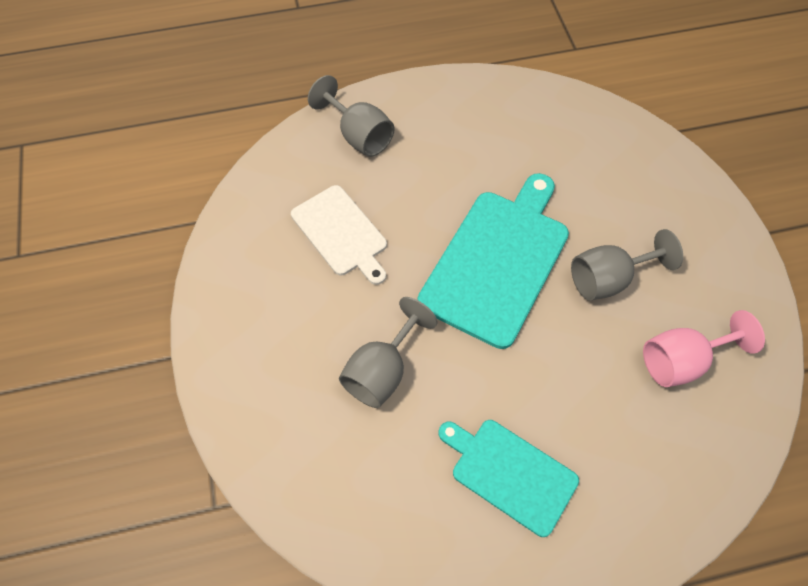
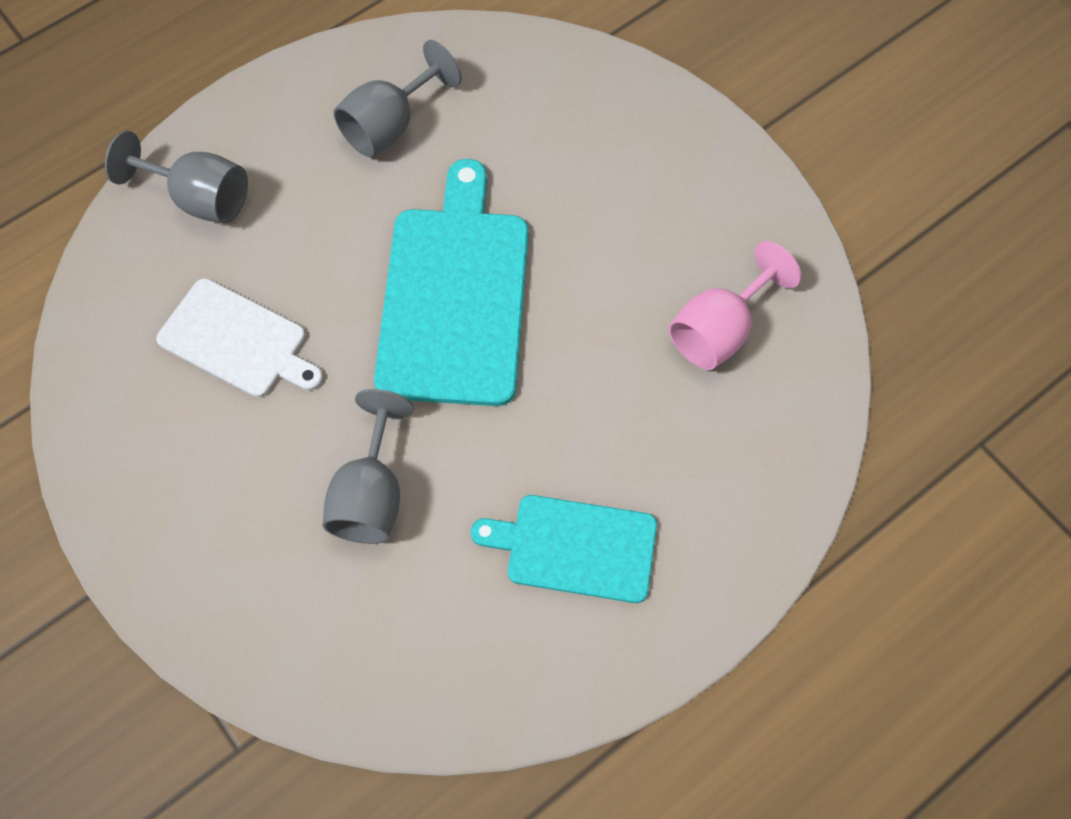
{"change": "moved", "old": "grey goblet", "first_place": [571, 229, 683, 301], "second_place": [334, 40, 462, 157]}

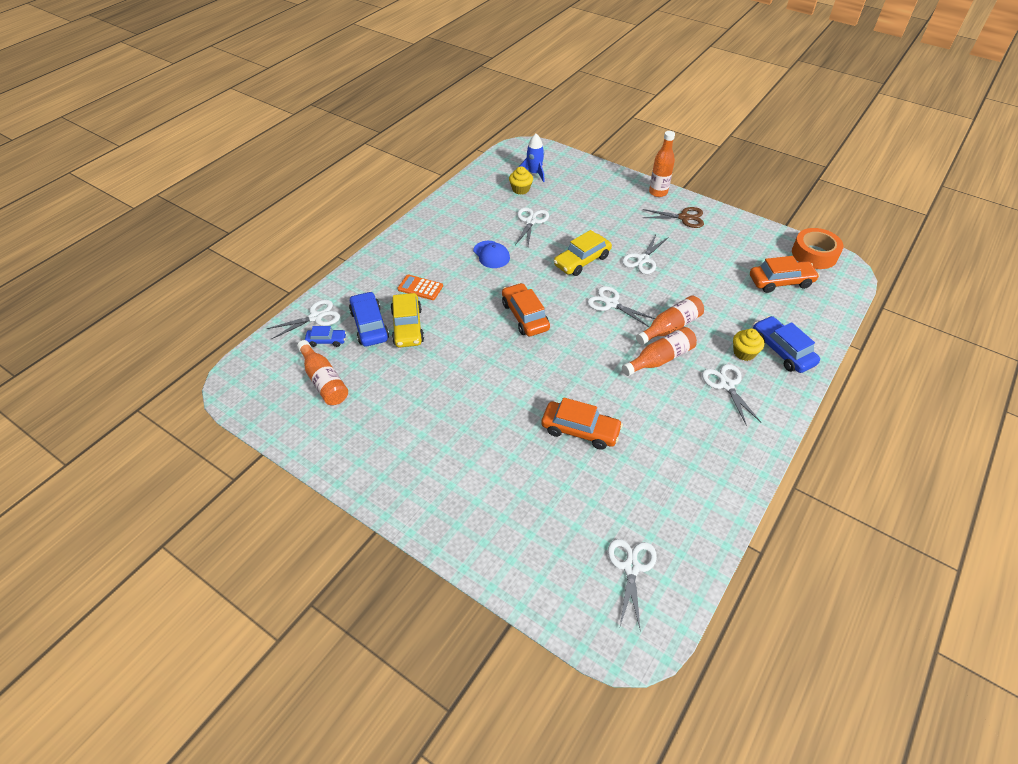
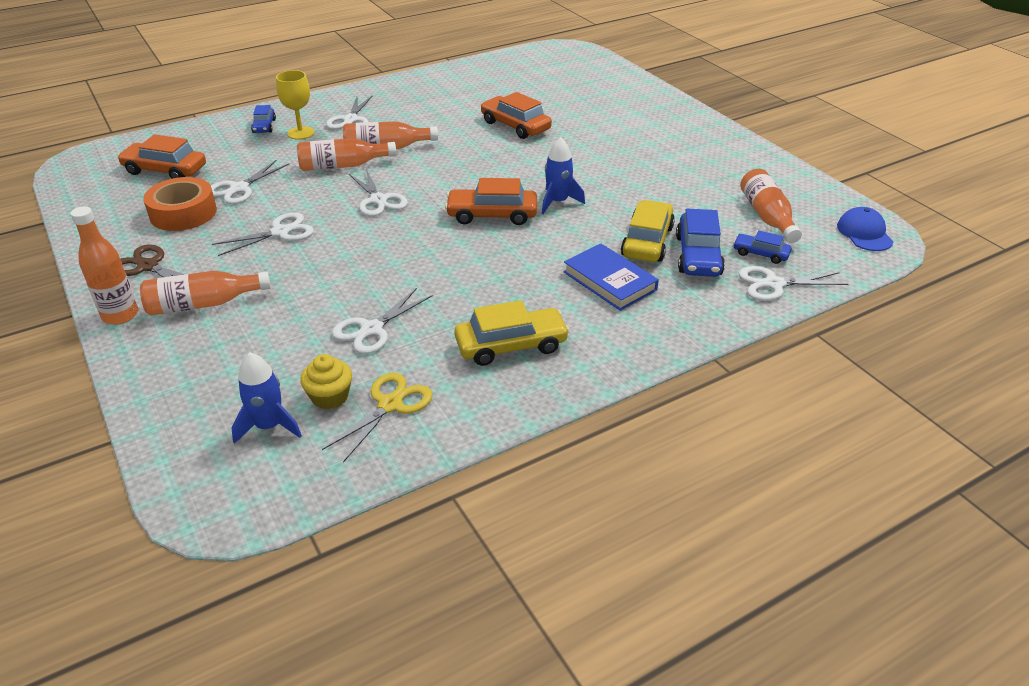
{"change": "replaced", "old": "orange calculator", "new": "blue book", "first_place": [398, 274, 443, 300], "second_place": [563, 243, 659, 311]}
{"change": "moved", "old": "blue cap", "first_place": [473, 241, 510, 268], "second_place": [837, 207, 894, 251]}
{"change": "turned", "old": "orange car", "first_place": [502, 283, 550, 336], "second_place": [445, 178, 537, 225], "degrees": 90}
{"change": "moved", "old": "yellow car", "first_place": [554, 230, 612, 276], "second_place": [454, 300, 570, 366]}
{"change": "moved", "old": "white scissors", "first_place": [608, 539, 657, 628], "second_place": [211, 160, 289, 204]}
{"change": "replaced", "old": "yellow cupcake", "new": "yellow goblet", "first_place": [733, 329, 764, 361], "second_place": [276, 70, 314, 140]}
{"change": "resized", "old": "blue car", "first_place": [753, 316, 820, 373], "second_place": [251, 105, 276, 133], "factor": 0.57}
{"change": "moved", "old": "orange tape", "first_place": [792, 228, 844, 269], "second_place": [143, 177, 217, 231]}
{"change": "added", "new": "orange bottle", "second_place": [140, 271, 271, 316]}
{"change": "added", "new": "yellow scissors", "second_place": [322, 372, 433, 462]}
{"change": "added", "new": "blue rocket", "second_place": [542, 137, 585, 214]}

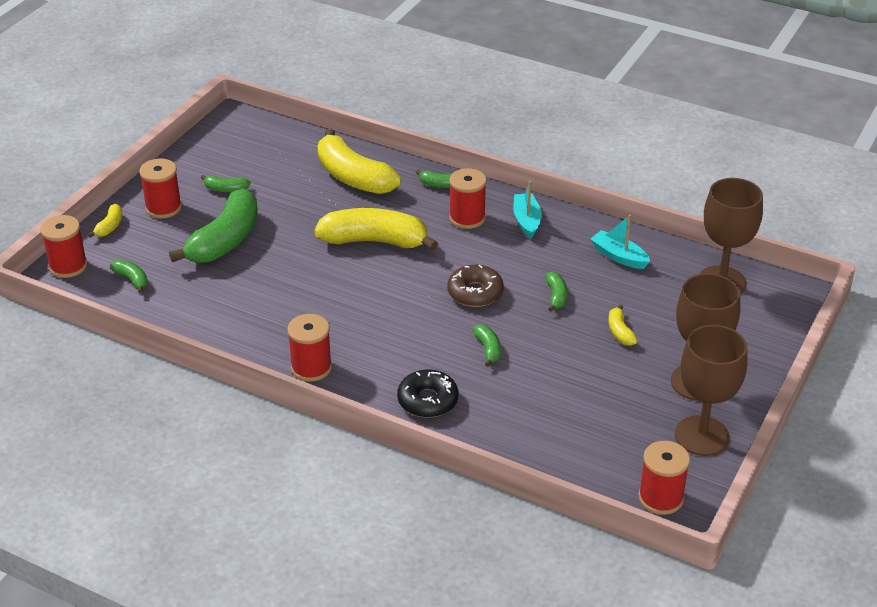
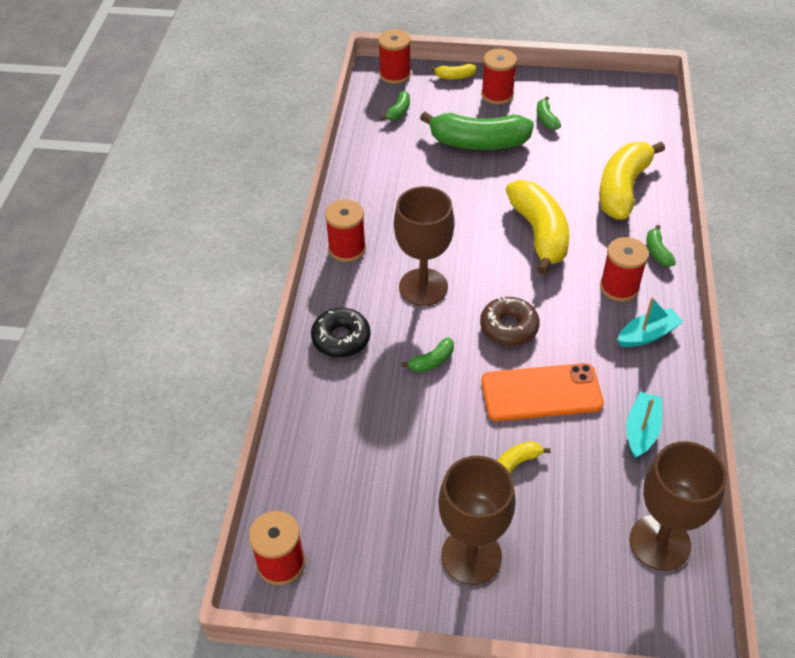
{"change": "replaced", "old": "green banana", "new": "orange phone", "first_place": [545, 272, 567, 312], "second_place": [481, 363, 604, 421]}
{"change": "moved", "old": "brown goblet", "first_place": [675, 325, 748, 456], "second_place": [394, 186, 455, 306]}

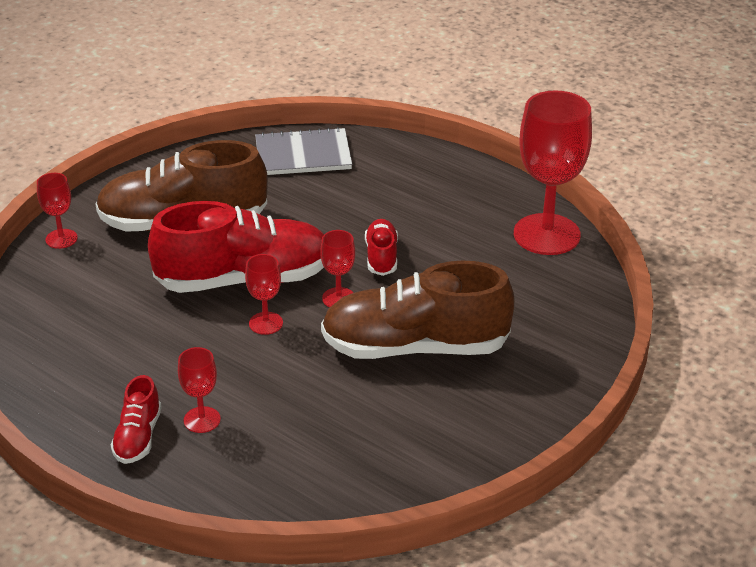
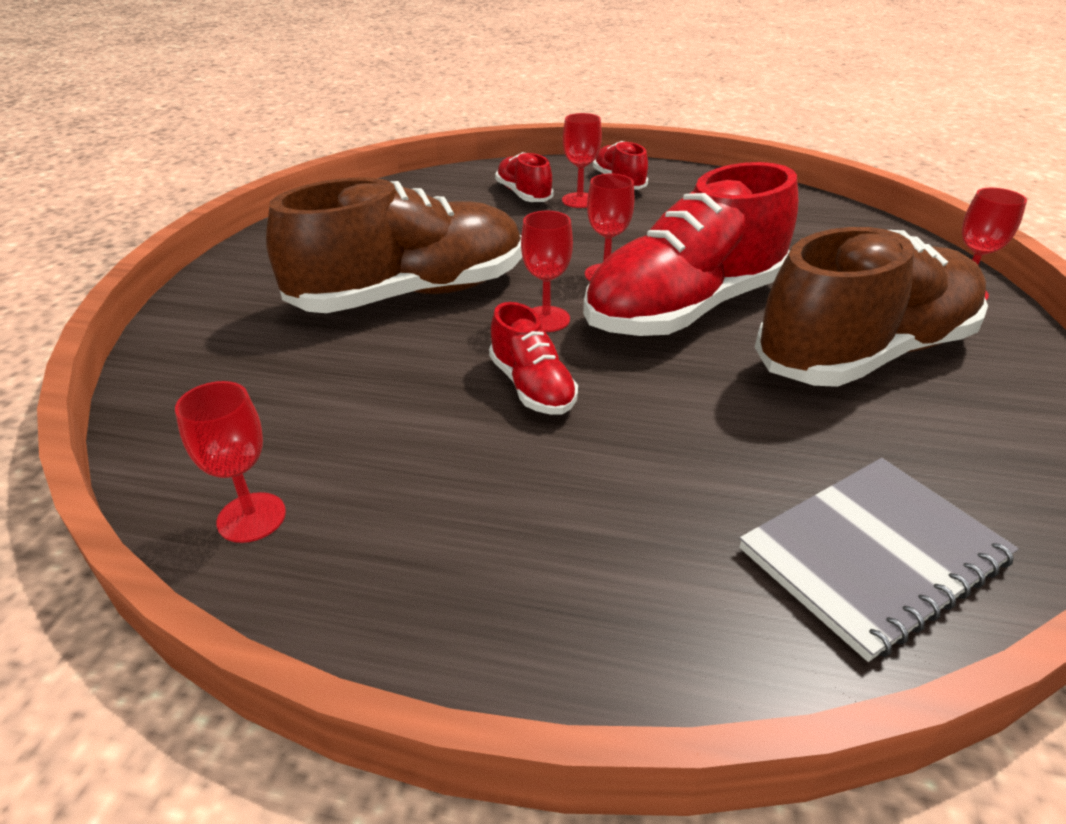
{"change": "resized", "old": "red goblet", "first_place": [514, 90, 592, 255], "second_place": [175, 381, 286, 543], "factor": 0.47}
{"change": "added", "new": "red shoe", "second_place": [495, 152, 554, 202]}

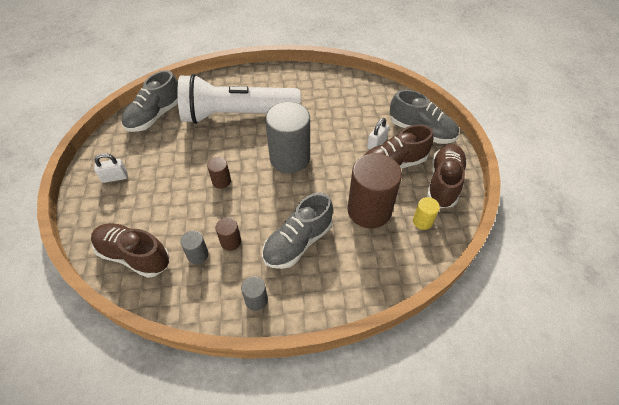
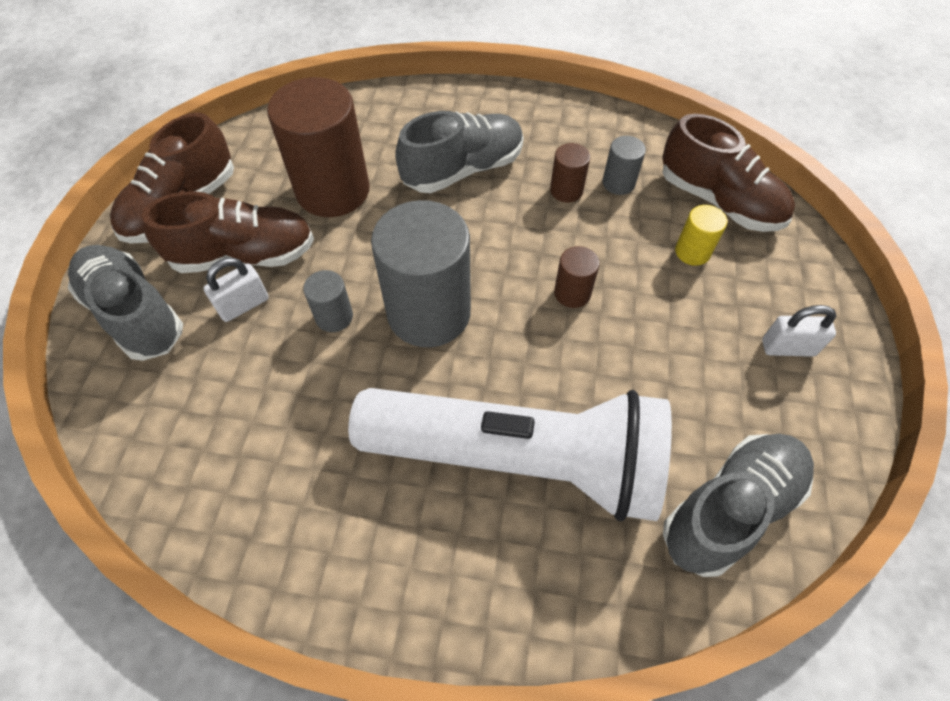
{"change": "moved", "old": "grey cylinder", "first_place": [241, 276, 268, 311], "second_place": [303, 270, 353, 332]}
{"change": "moved", "old": "yellow cylinder", "first_place": [413, 197, 440, 230], "second_place": [675, 205, 727, 266]}

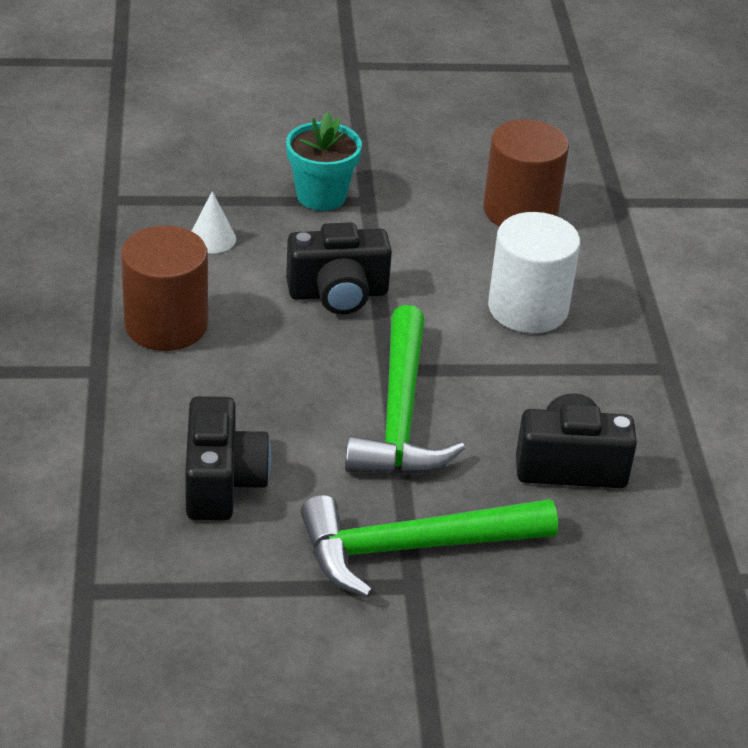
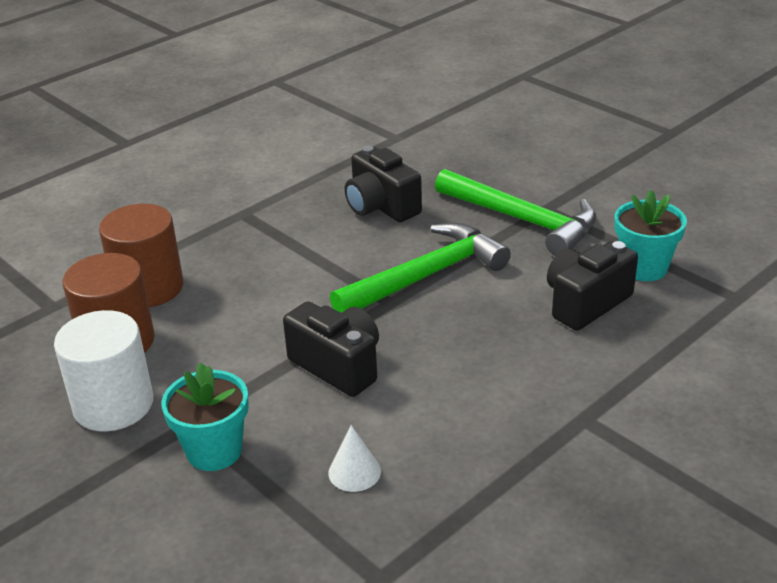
{"change": "moved", "old": "brown cylinder", "first_place": [121, 226, 208, 351], "second_place": [99, 204, 183, 307]}
{"change": "moved", "old": "white cylinder", "first_place": [488, 212, 580, 333], "second_place": [54, 310, 153, 432]}
{"change": "added", "new": "turquoise flower pot", "second_place": [614, 190, 687, 281]}

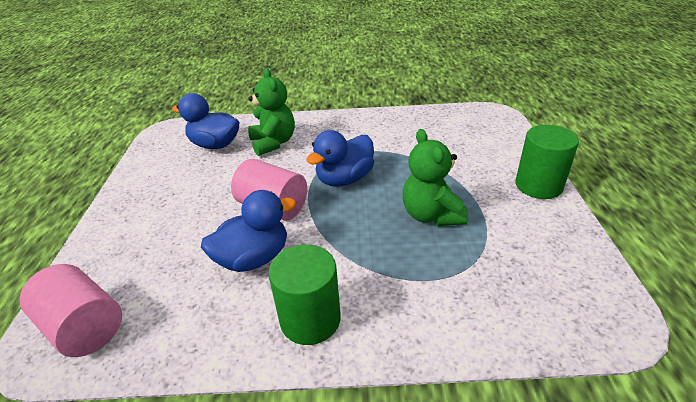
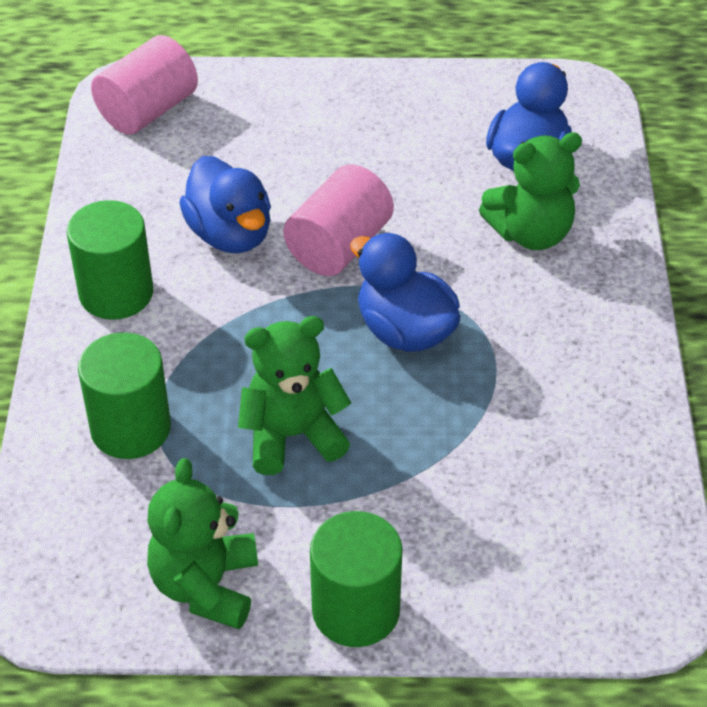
{"change": "added", "new": "green cylinder", "second_place": [78, 332, 171, 459]}
{"change": "added", "new": "green teddy bear", "second_place": [147, 458, 258, 629]}

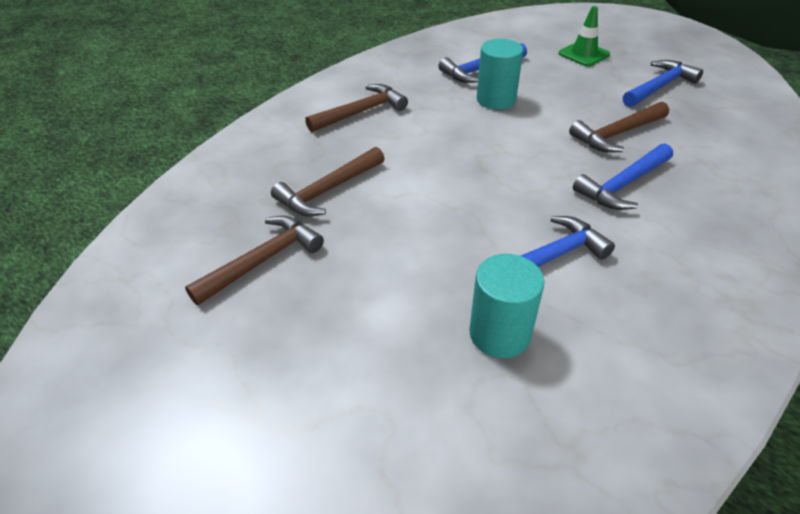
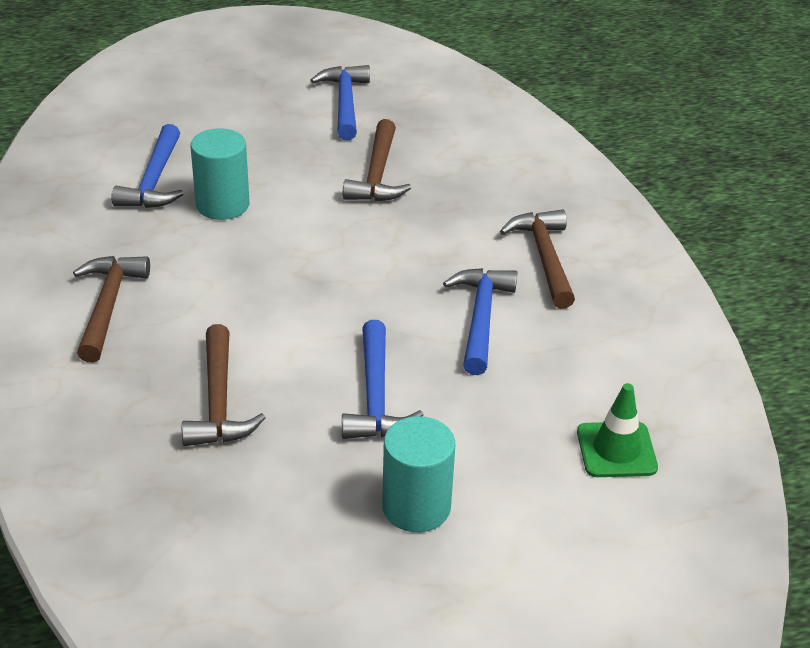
{"change": "moved", "old": "brown hammer", "first_place": [185, 216, 324, 305], "second_place": [500, 209, 575, 309]}
{"change": "moved", "old": "turquoise cylinder", "first_place": [469, 254, 544, 358], "second_place": [382, 416, 455, 532]}
{"change": "moved", "old": "green traffic cone", "first_place": [559, 6, 610, 67], "second_place": [577, 383, 658, 477]}
{"change": "moved", "old": "blue hammer", "first_place": [573, 143, 673, 210], "second_place": [342, 320, 423, 439]}

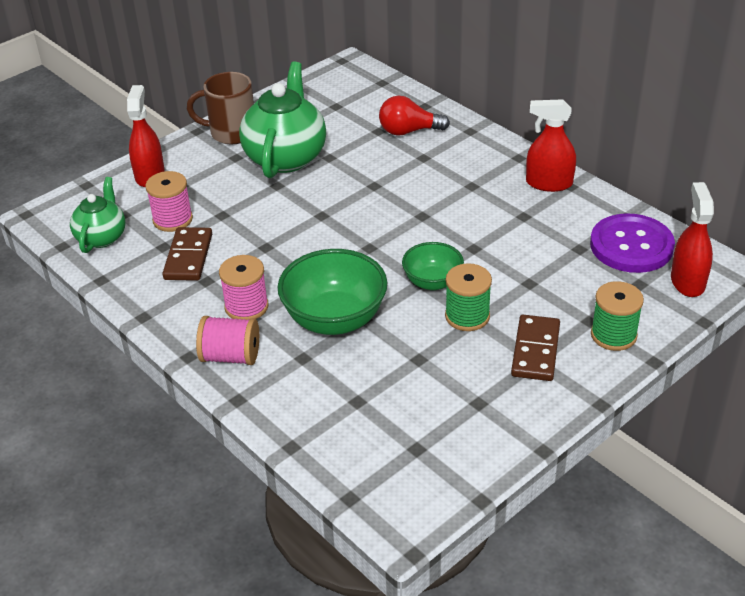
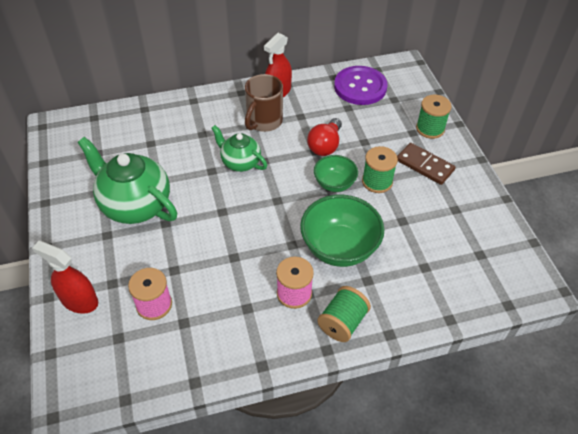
{"change": "moved", "old": "green teapot", "first_place": [70, 177, 125, 253], "second_place": [211, 125, 267, 172]}
{"change": "removed", "old": "brown domino", "first_place": [162, 227, 212, 281]}
{"change": "moved", "old": "brown mug", "first_place": [187, 72, 254, 145], "second_place": [245, 74, 283, 132]}
{"change": "recoloured", "old": "pink spool", "new": "green spool", "first_place": [196, 316, 259, 365], "second_place": [317, 286, 371, 342]}
{"change": "moved", "old": "red light bulb", "first_place": [379, 96, 450, 136], "second_place": [307, 118, 342, 156]}
{"change": "removed", "old": "red spray bottle", "first_place": [671, 182, 714, 297]}

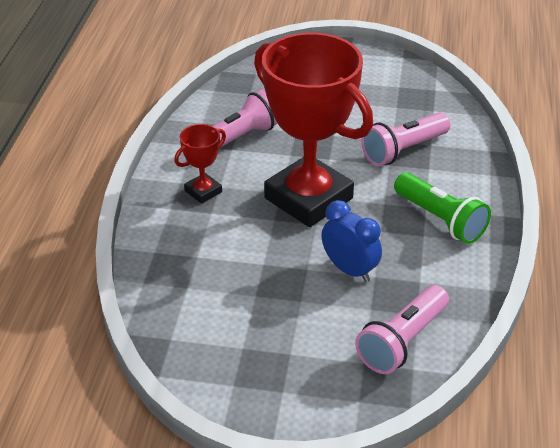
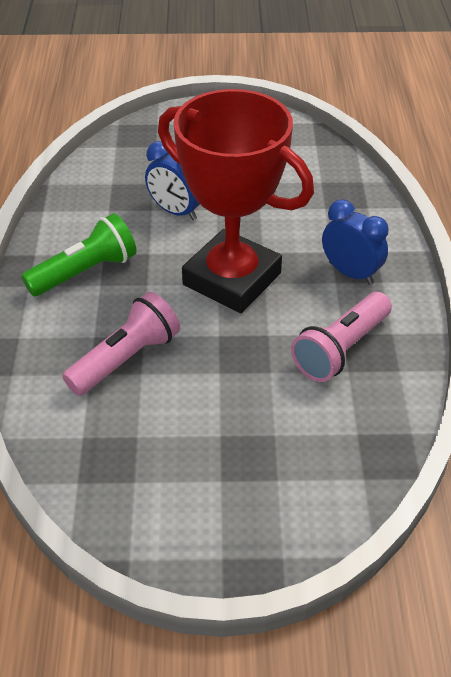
{"change": "replaced", "old": "red trophy", "new": "blue clock", "first_place": [174, 124, 226, 204], "second_place": [322, 199, 389, 285]}
{"change": "removed", "old": "pink flashlight", "first_place": [355, 285, 449, 374]}
{"change": "turned", "old": "green flashlight", "first_place": [394, 172, 491, 244], "second_place": [21, 213, 137, 296], "degrees": 105}

